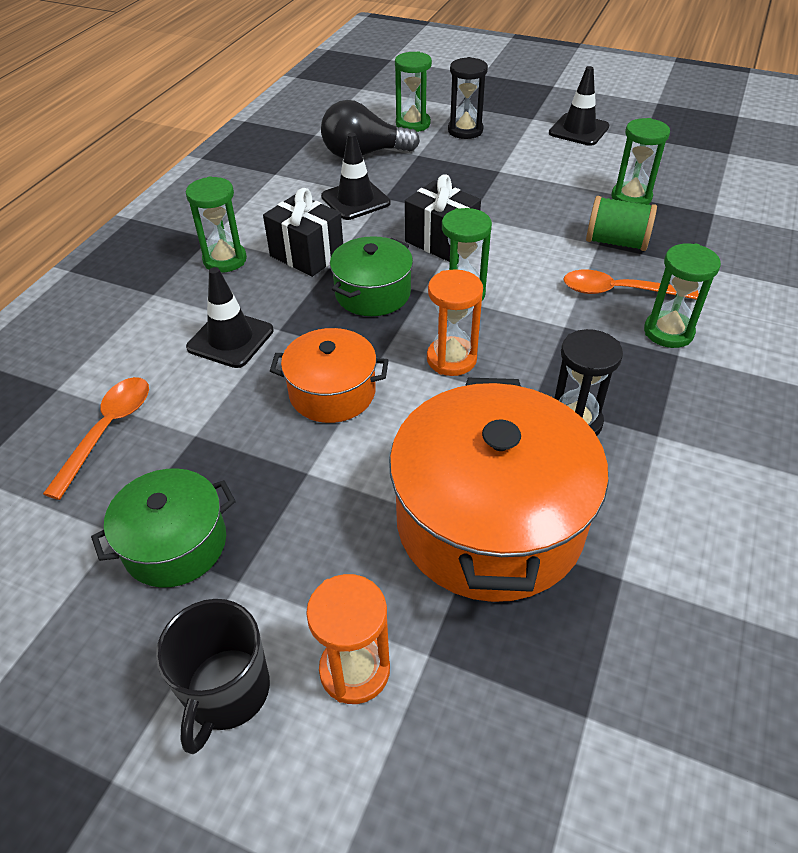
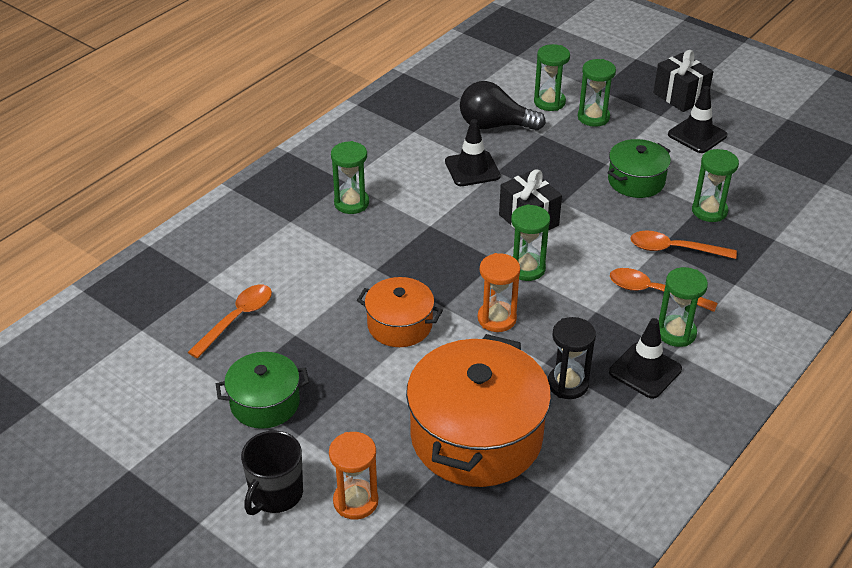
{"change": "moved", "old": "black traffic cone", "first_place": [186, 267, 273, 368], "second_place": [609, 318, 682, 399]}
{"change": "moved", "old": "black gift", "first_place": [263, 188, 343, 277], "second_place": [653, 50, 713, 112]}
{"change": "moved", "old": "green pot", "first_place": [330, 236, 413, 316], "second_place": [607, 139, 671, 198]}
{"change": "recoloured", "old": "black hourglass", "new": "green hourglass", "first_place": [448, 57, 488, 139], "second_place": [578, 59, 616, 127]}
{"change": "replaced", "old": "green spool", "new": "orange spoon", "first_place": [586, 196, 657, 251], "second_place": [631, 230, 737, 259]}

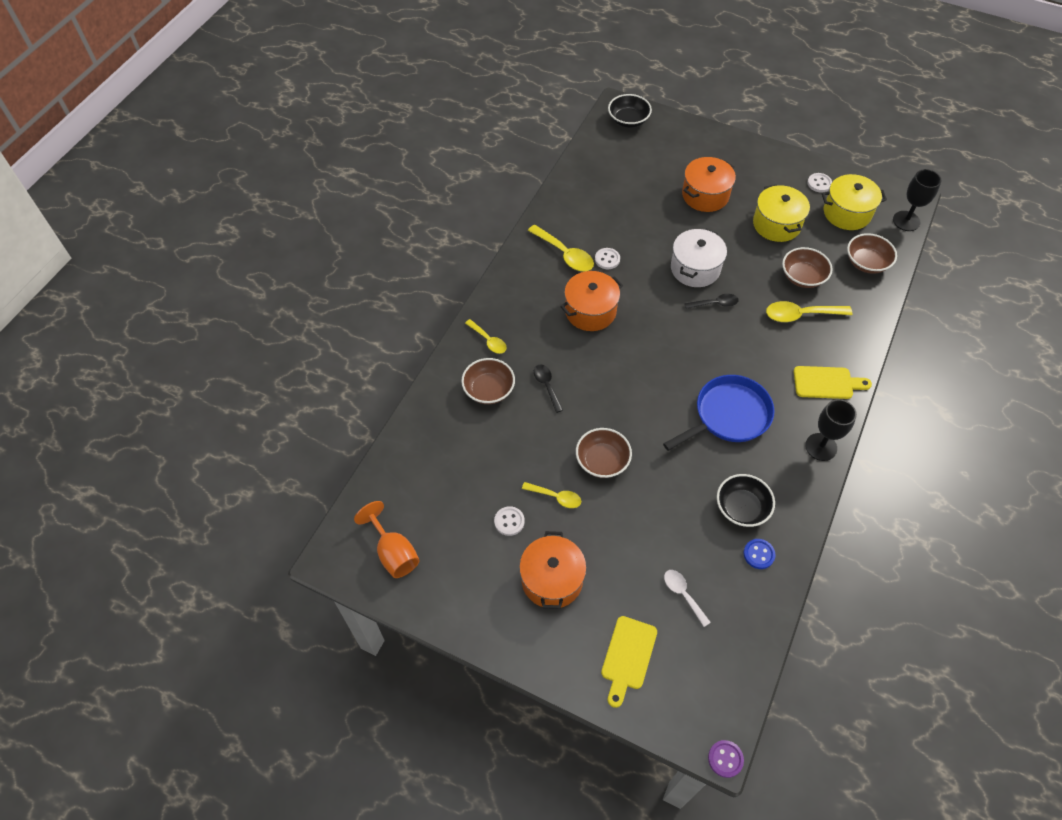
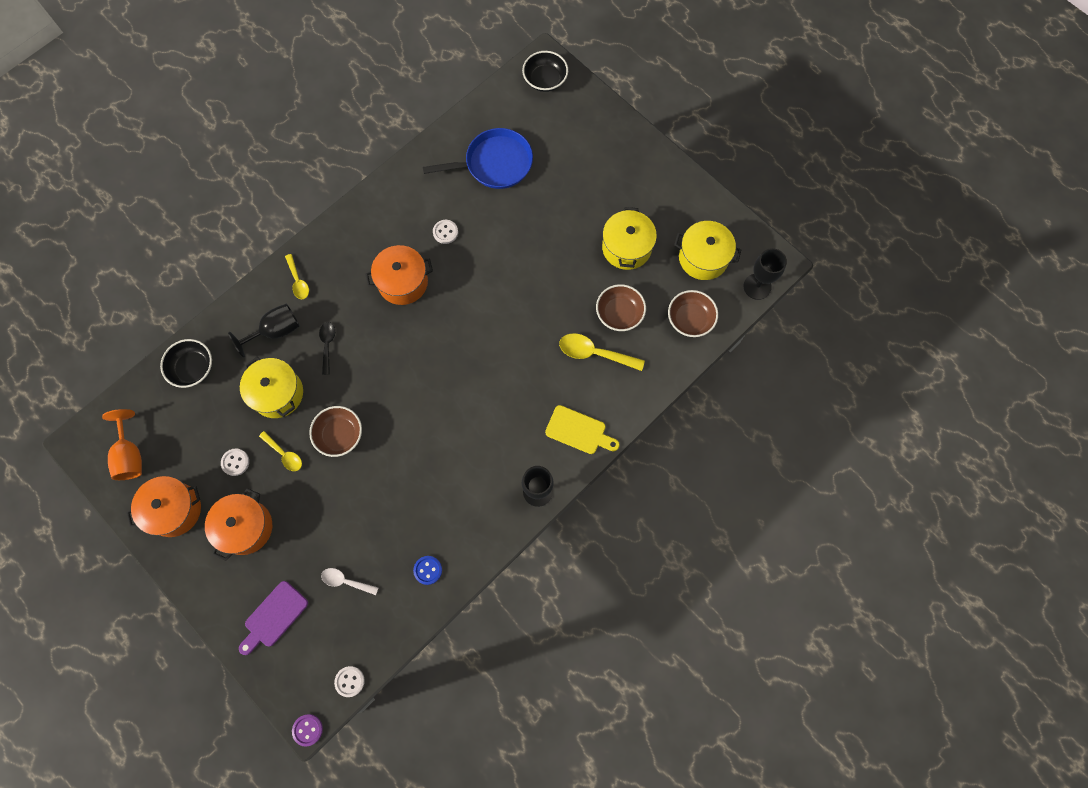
{"change": "replaced", "old": "brown bowl", "new": "black goblet", "first_place": [461, 358, 515, 404], "second_place": [228, 304, 300, 358]}
{"change": "removed", "old": "yellow spoon", "first_place": [528, 225, 594, 272]}
{"change": "recoloured", "old": "yellow cutting board", "new": "purple cutting board", "first_place": [601, 616, 657, 708], "second_place": [239, 581, 308, 655]}
{"change": "moved", "old": "blue pan", "first_place": [663, 375, 775, 451], "second_place": [423, 128, 533, 189]}
{"change": "turned", "old": "white spoon", "first_place": [664, 570, 711, 627], "second_place": [321, 568, 378, 595], "degrees": -60}
{"change": "removed", "old": "white pot", "first_place": [671, 228, 727, 287]}
{"change": "moved", "old": "orange pot", "first_place": [682, 157, 736, 212], "second_place": [126, 476, 201, 537]}
{"change": "removed", "old": "black spoon", "first_place": [684, 294, 738, 309]}
{"change": "moved", "old": "black bowl", "first_place": [717, 474, 775, 527], "second_place": [160, 339, 212, 388]}
{"change": "moved", "old": "white button", "first_place": [807, 173, 832, 192], "second_place": [334, 666, 365, 697]}
{"change": "added", "new": "yellow pot", "second_place": [240, 357, 303, 418]}

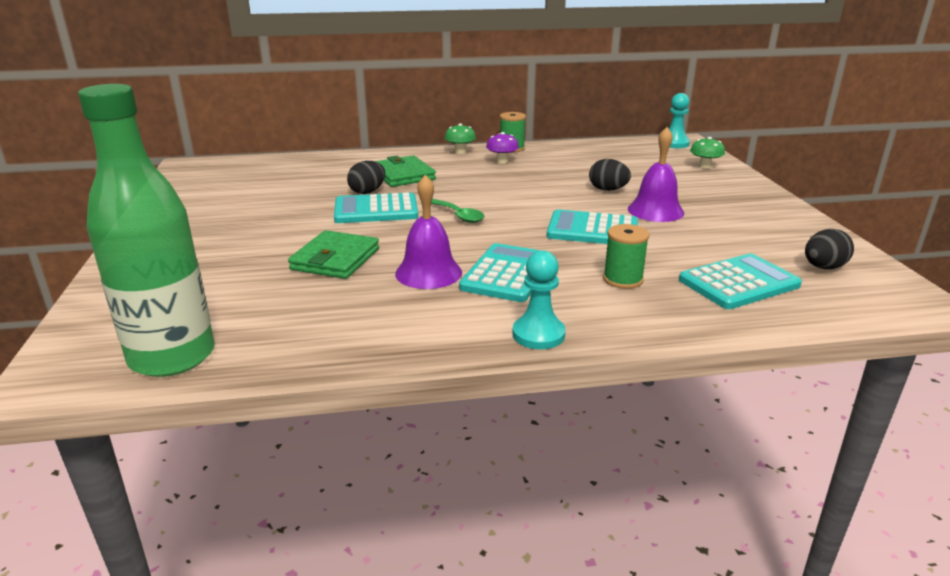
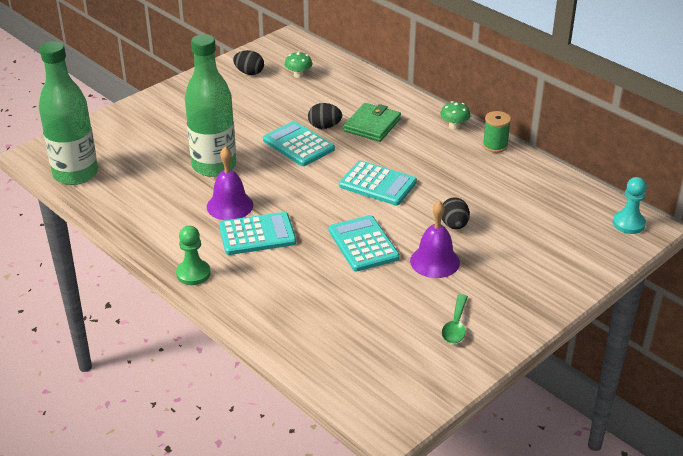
{"change": "replaced", "old": "green wallet", "new": "green bottle", "first_place": [288, 230, 379, 279], "second_place": [185, 34, 236, 177]}
{"change": "moved", "old": "green spoon", "first_place": [431, 199, 485, 223], "second_place": [442, 294, 468, 344]}
{"change": "removed", "old": "purple mushroom", "first_place": [486, 132, 519, 164]}
{"change": "recoloured", "old": "turquoise pawn", "new": "green pawn", "first_place": [512, 250, 566, 349], "second_place": [176, 226, 211, 285]}
{"change": "removed", "old": "green spool", "first_place": [603, 224, 649, 289]}
{"change": "moved", "old": "turquoise calculator", "first_place": [679, 254, 802, 309], "second_place": [339, 161, 417, 205]}
{"change": "moved", "old": "green mushroom", "first_place": [690, 137, 725, 169], "second_place": [285, 51, 312, 78]}
{"change": "moved", "old": "black egg", "first_place": [805, 229, 854, 269], "second_place": [233, 50, 264, 75]}

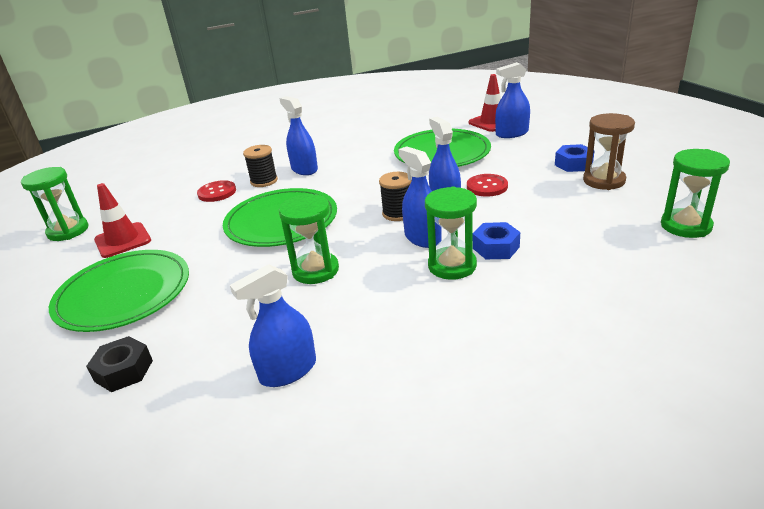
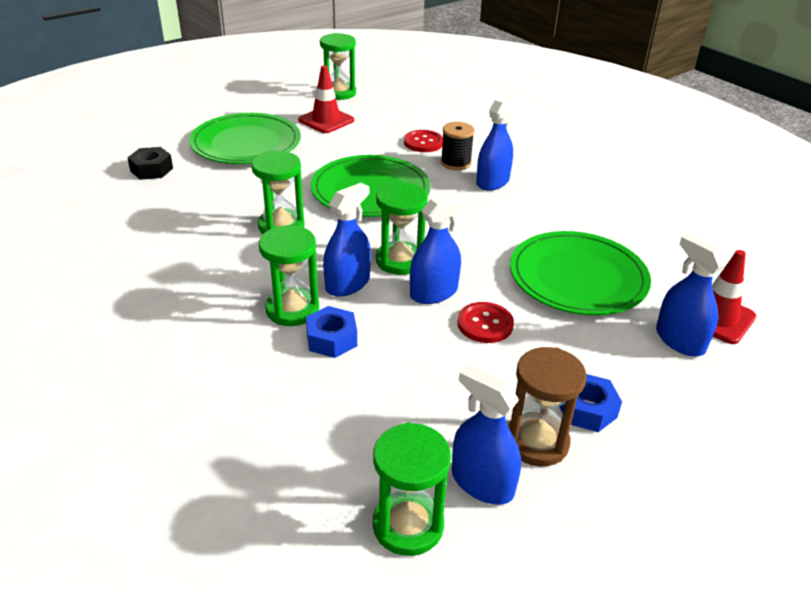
{"change": "moved", "old": "blue spray bottle", "first_place": [230, 264, 316, 387], "second_place": [452, 365, 521, 505]}
{"change": "replaced", "old": "black spool", "new": "green hourglass", "first_place": [379, 172, 412, 221], "second_place": [376, 182, 428, 275]}

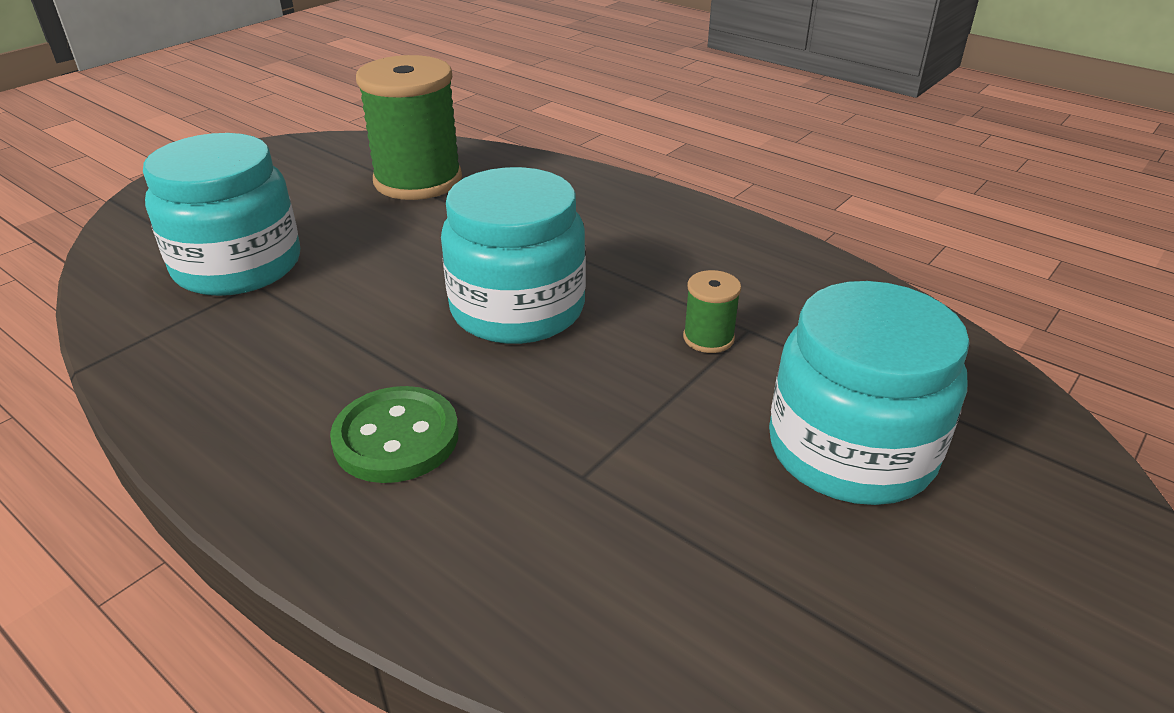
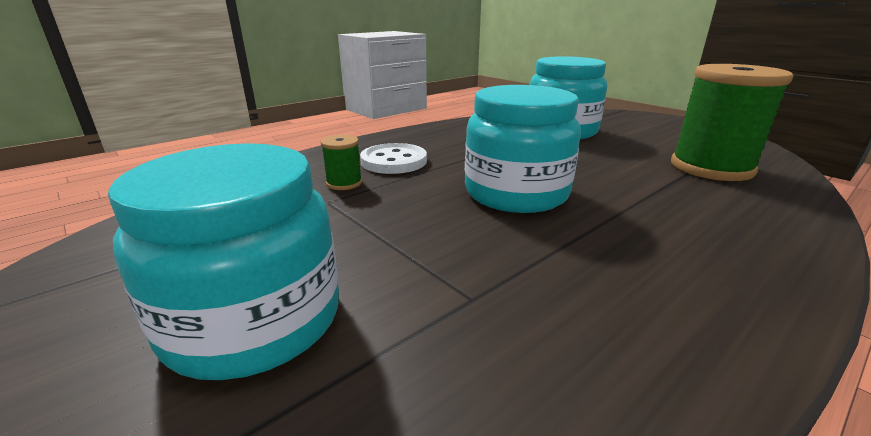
{"change": "recoloured", "old": "green button", "new": "white button", "first_place": [330, 386, 459, 483], "second_place": [360, 143, 427, 174]}
{"change": "moved", "old": "green spool", "first_place": [683, 270, 741, 353], "second_place": [321, 135, 362, 190]}

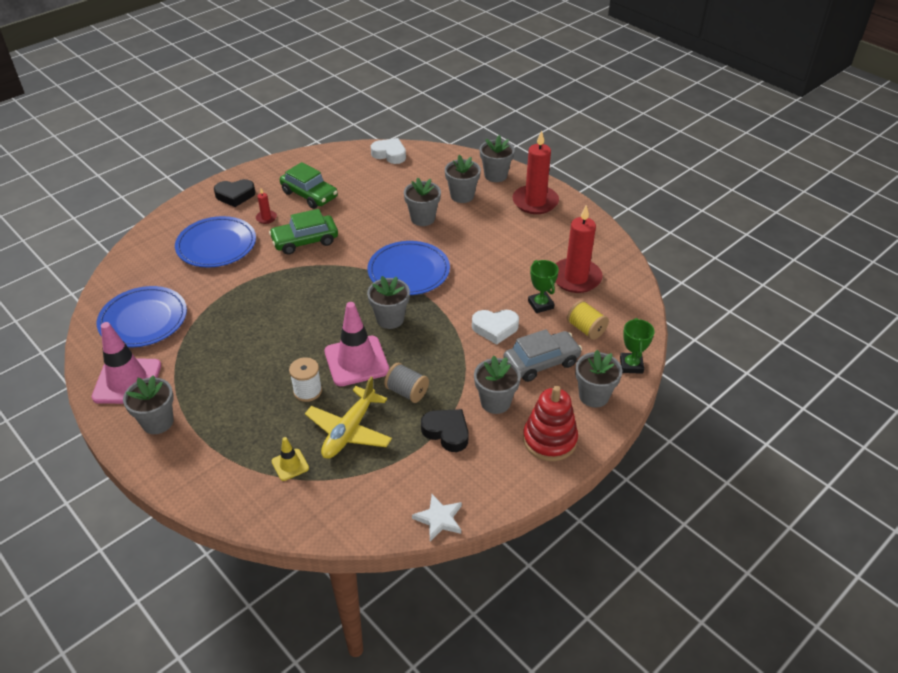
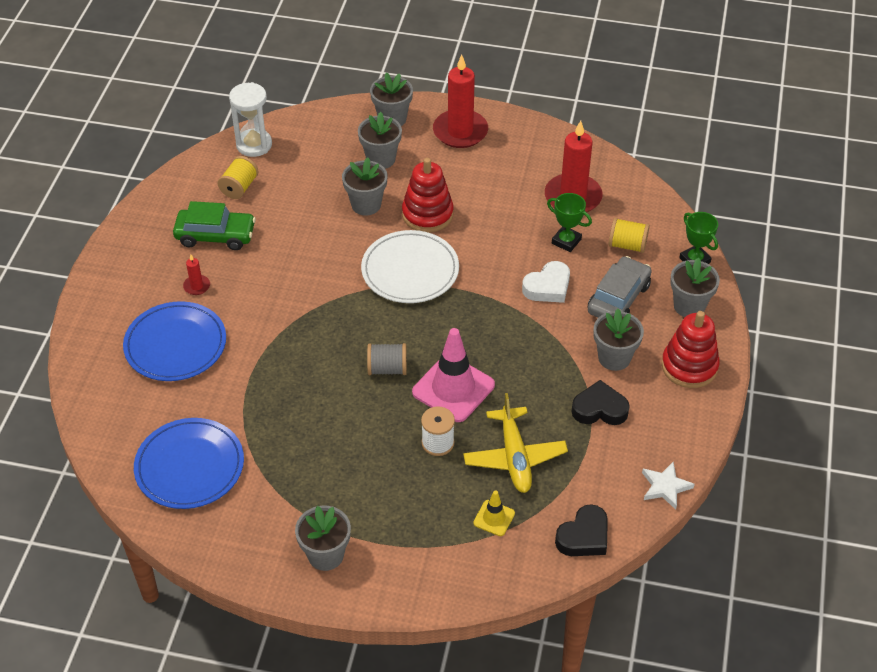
{"change": "removed", "old": "pink traffic cone", "first_place": [92, 322, 161, 404]}
{"change": "moved", "old": "black heart", "first_place": [214, 179, 256, 207], "second_place": [555, 504, 608, 556]}
{"change": "removed", "old": "green car", "first_place": [269, 209, 338, 255]}
{"change": "removed", "old": "grey flower pot", "first_place": [367, 276, 410, 329]}
{"change": "recoloured", "old": "blue plate", "new": "white plate", "first_place": [368, 241, 450, 295], "second_place": [361, 230, 459, 303]}
{"change": "replaced", "old": "white heart", "new": "white hourglass", "first_place": [371, 138, 406, 164], "second_place": [229, 82, 272, 157]}
{"change": "moved", "old": "grey spool", "first_place": [384, 363, 429, 403], "second_place": [367, 343, 407, 375]}
{"change": "added", "new": "yellow spool", "second_place": [218, 156, 259, 199]}
{"change": "added", "new": "red stacking toy", "second_place": [402, 158, 454, 233]}

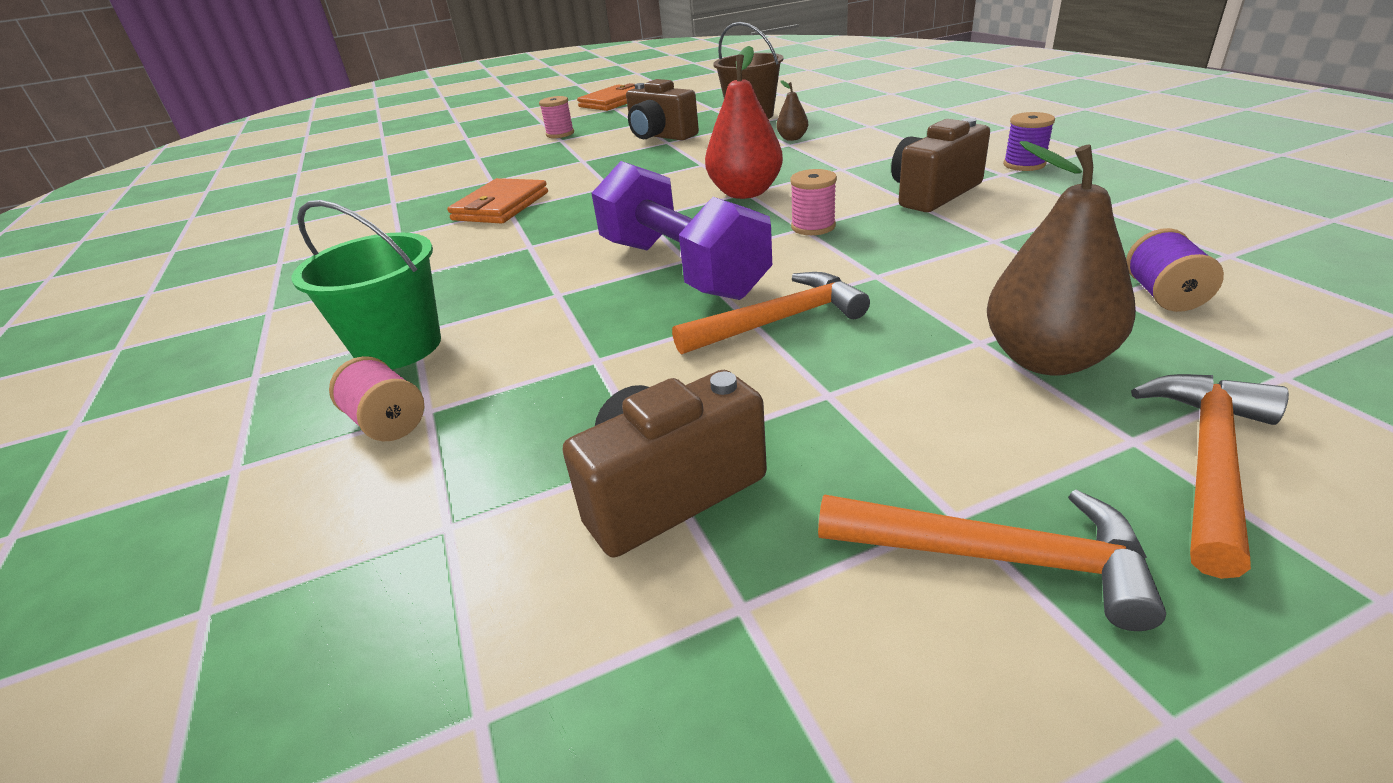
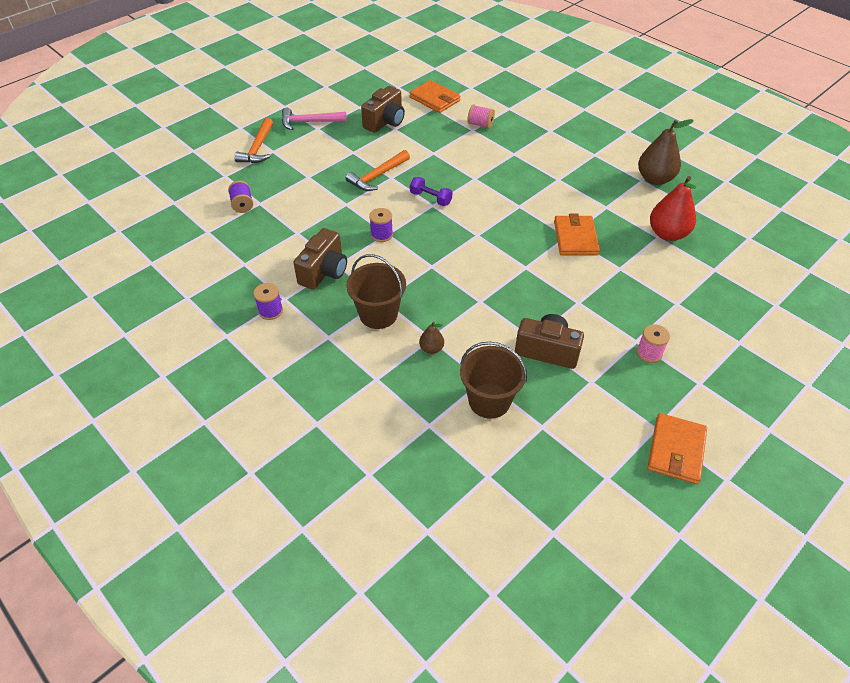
{"change": "removed", "old": "green bucket", "first_place": [292, 200, 441, 370]}
{"change": "resized", "old": "purple dumbbell", "first_place": [591, 161, 772, 300], "second_place": [410, 177, 452, 206], "factor": 0.46}
{"change": "moved", "old": "red pear", "first_place": [705, 46, 783, 199], "second_place": [650, 176, 696, 241]}
{"change": "recoloured", "old": "pink spool", "new": "purple spool", "first_place": [790, 169, 837, 235], "second_place": [369, 208, 393, 242]}
{"change": "recoloured", "old": "orange hammer", "new": "pink hammer", "first_place": [818, 490, 1166, 631], "second_place": [282, 107, 347, 130]}
{"change": "moved", "old": "brown pear", "first_place": [987, 141, 1136, 376], "second_place": [638, 119, 694, 185]}
{"change": "added", "new": "brown bucket", "second_place": [346, 254, 406, 329]}
{"change": "added", "new": "orange wallet", "second_place": [409, 80, 461, 113]}

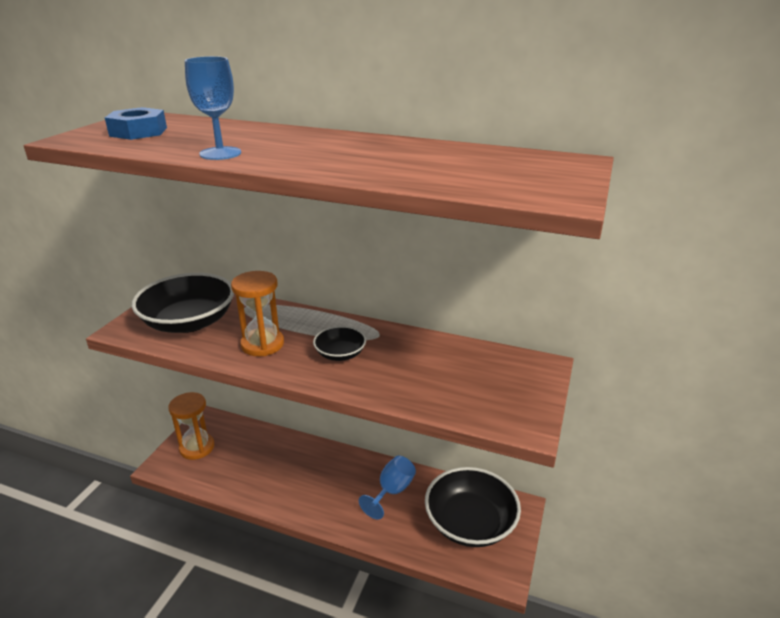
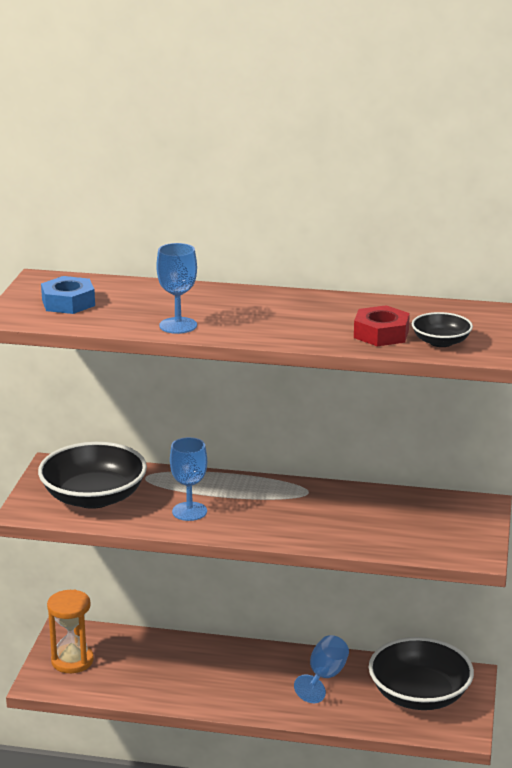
{"change": "replaced", "old": "orange hourglass", "new": "blue goblet", "first_place": [231, 271, 284, 356], "second_place": [170, 437, 207, 521]}
{"change": "moved", "old": "black bowl", "first_place": [313, 326, 366, 361], "second_place": [412, 312, 473, 347]}
{"change": "added", "new": "red nut", "second_place": [354, 305, 410, 346]}

